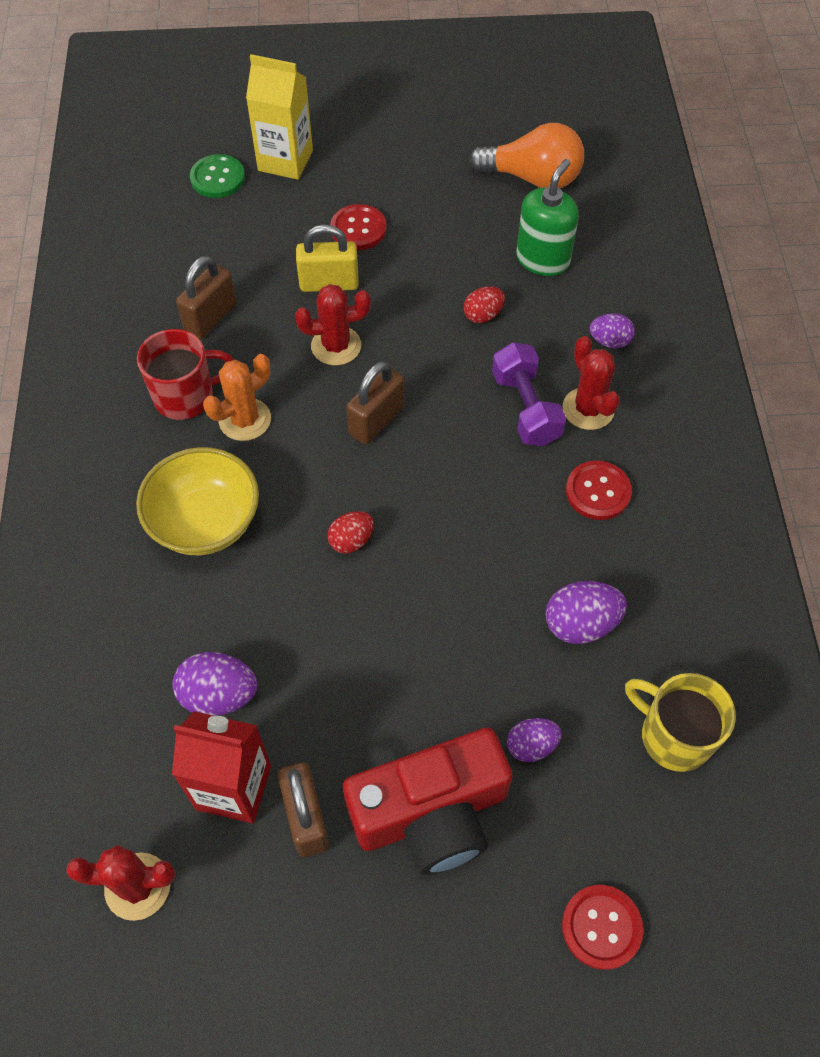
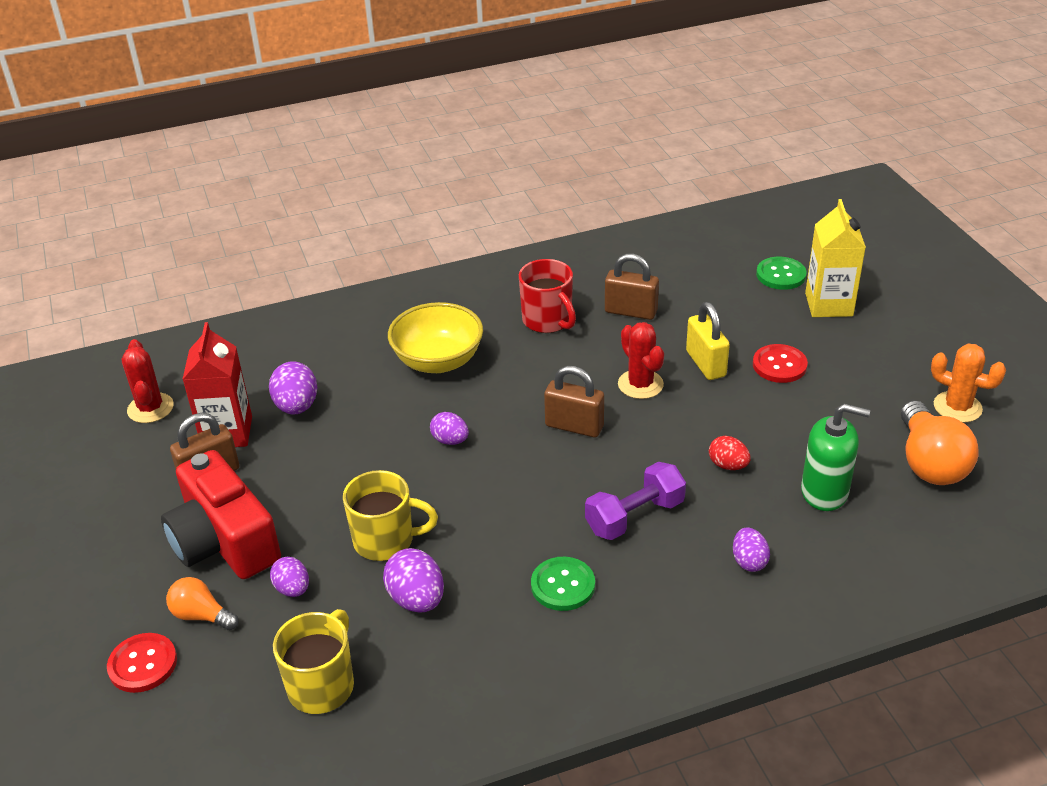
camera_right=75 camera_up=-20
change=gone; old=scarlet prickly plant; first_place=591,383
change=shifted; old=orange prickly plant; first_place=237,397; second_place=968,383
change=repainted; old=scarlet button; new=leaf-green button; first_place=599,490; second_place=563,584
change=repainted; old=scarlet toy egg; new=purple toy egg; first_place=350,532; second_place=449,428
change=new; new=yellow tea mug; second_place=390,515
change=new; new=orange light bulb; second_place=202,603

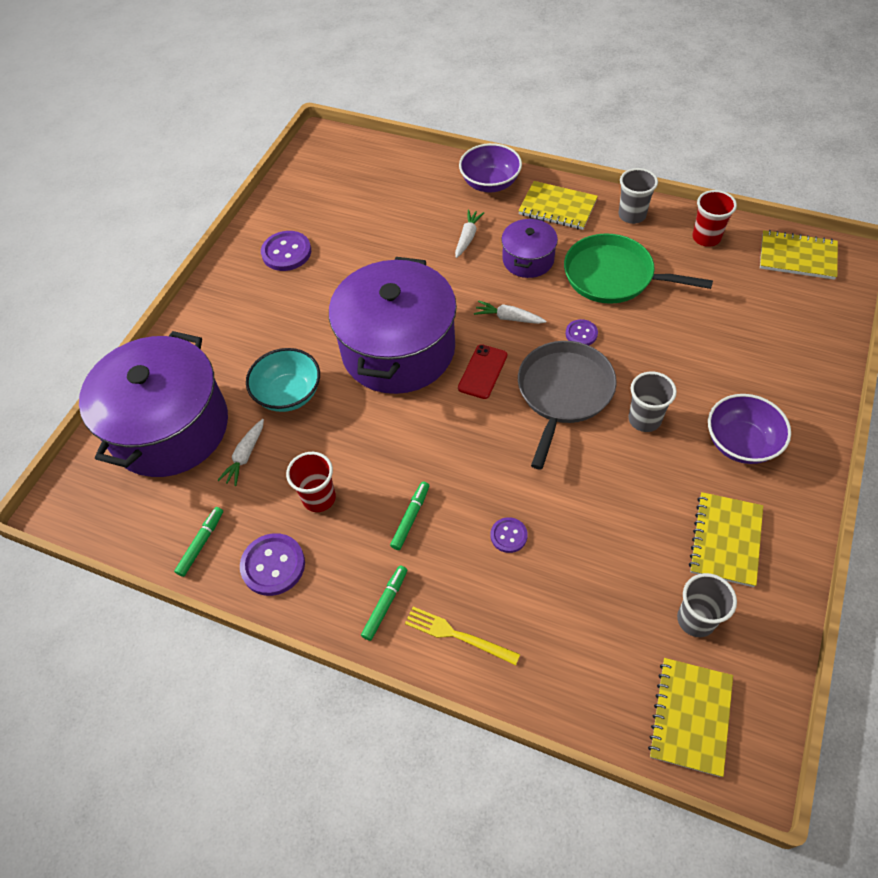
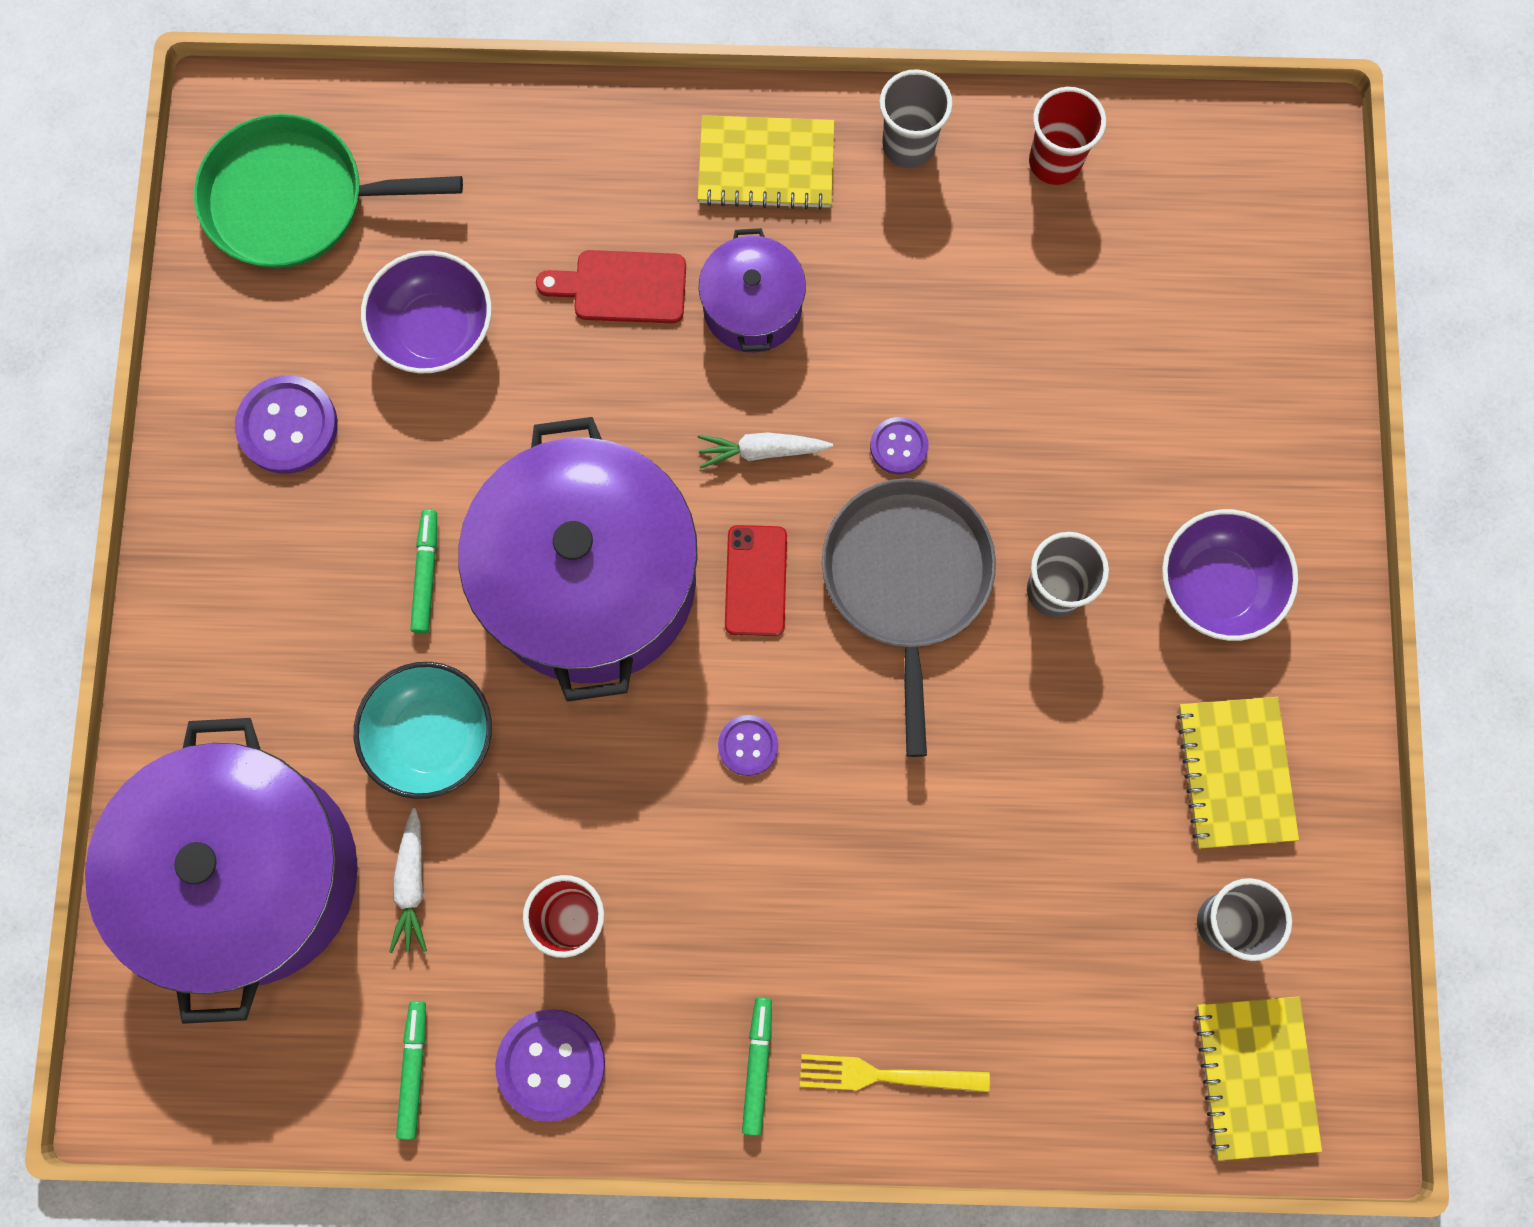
camera_right=-25 camera_up=20
change=shifted; old=purple serving bowl; first_place=490,168; second_place=426,312
change=swapped; old=white root vegetable; new=scarlet bread board; first_place=469,234; second_place=611,286
change=gone; old=yellow notebook; first_place=799,255
change=shifted; old=leaf-green skillet; first_place=638,269; second_place=328,191
change=shifted; old=leaf-green felt pen; first_place=409,516; second_place=423,572
change=shifted; old=purple button; first_place=509,535; second_place=748,745

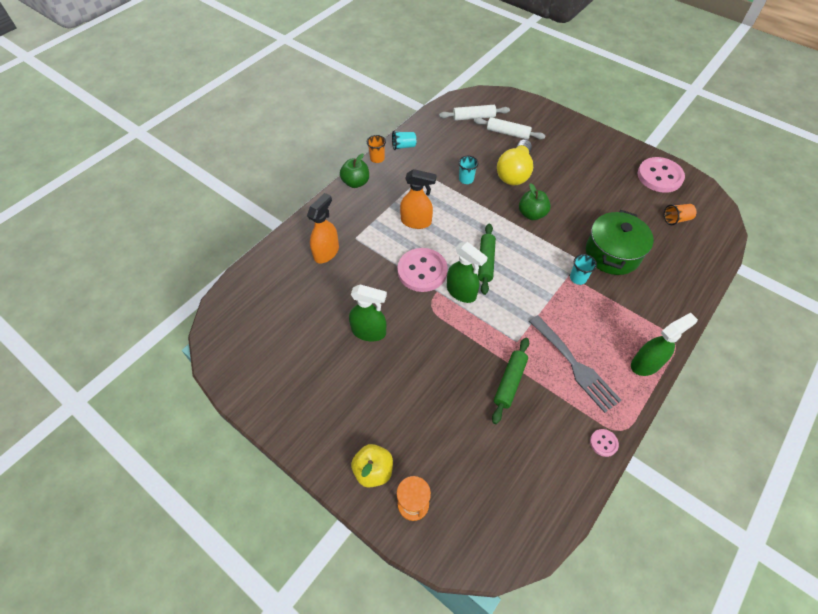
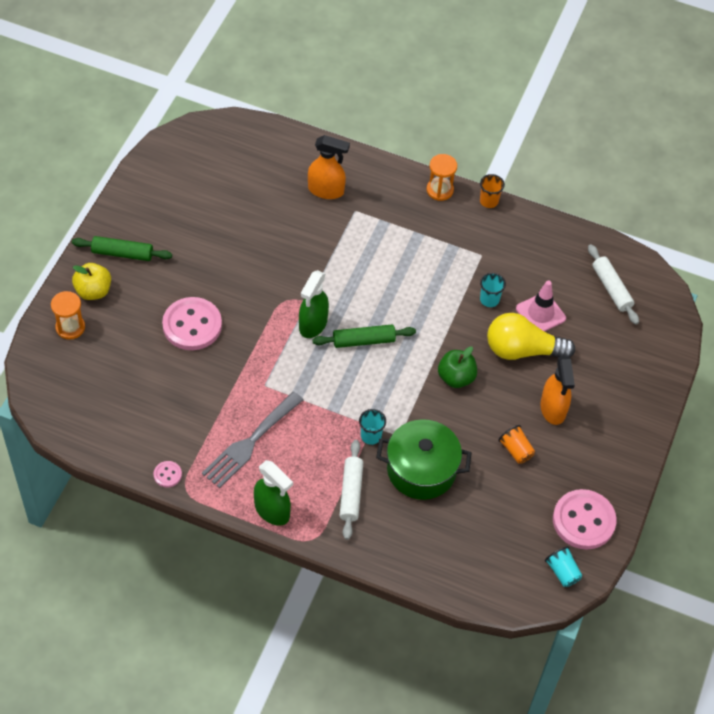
camera_right=70 camera_up=0
change=shifted; old=white dough roller; first_place=509,128; second_place=351,490
change=shifted; old=teal tumbler; first_place=404,140; second_place=563,566
change=swapped; old=leaf-green apple; new=orange hourglass; first_place=354,171; second_place=442,177
change=shifted; old=orange spray bottle; first_place=418,199; second_place=557,390
change=shifted; old=orange tumbler; first_place=680,214; second_place=516,444
change=shifted; old=rose-pink button; first_place=423,270; second_place=192,323
change=gone; old=leaf-green spray bottle; first_place=368,312
change=shifted; old=leaf-green dough roller; first_place=510,380; second_place=122,248
change=new; new=rose-pink safety cone; second_place=541,306

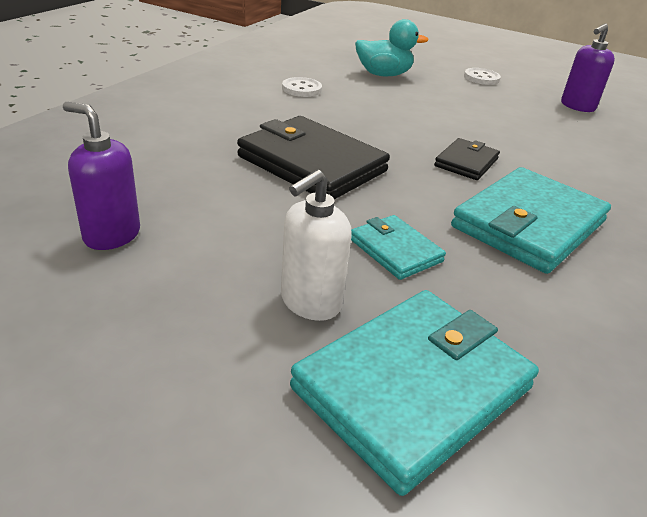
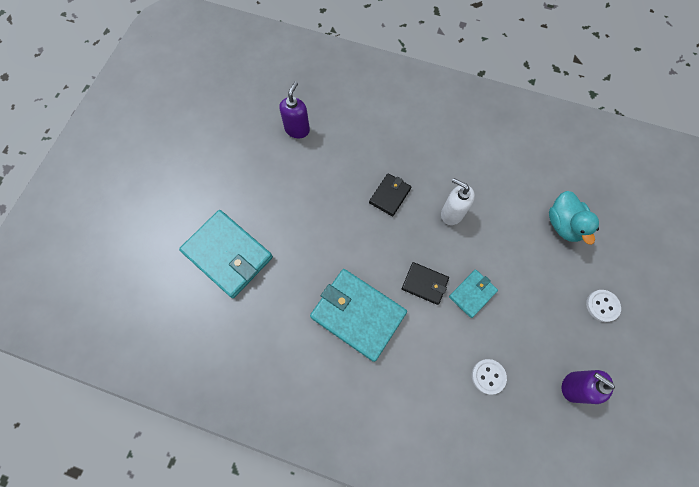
camera_right=85 camera_up=35
change=shifted; old=white button; first_place=302,87; second_place=489,377
change=scaled; old=jet-black card wallet; first_place=313,157; second_place=390,194; factor=0.52
change=shifted; old=white soap dispenser; first_place=316,245; second_place=458,201
change=shifted; old=teal card wallet; first_place=398,247; second_place=473,293

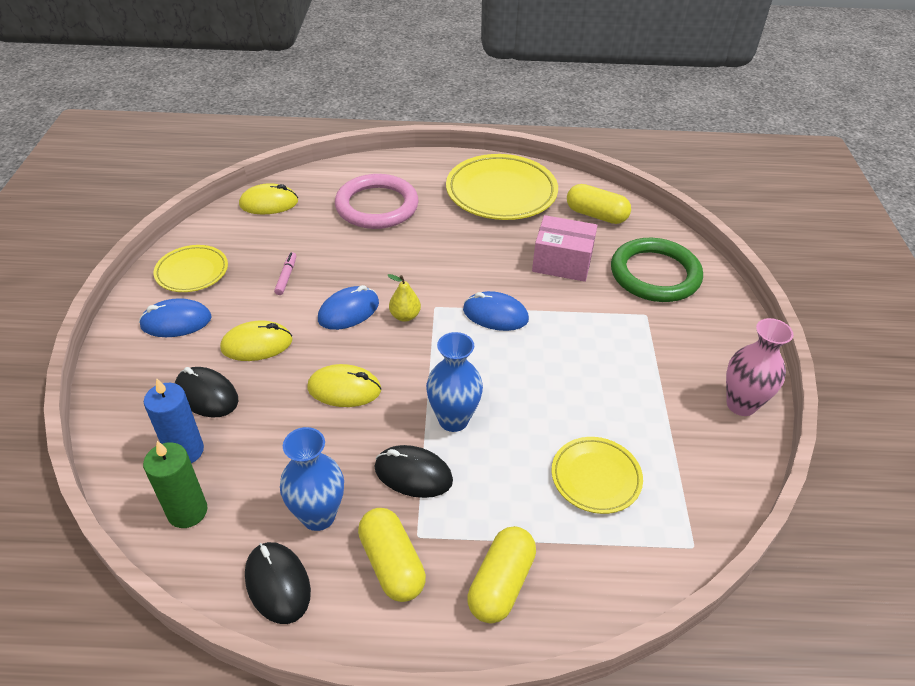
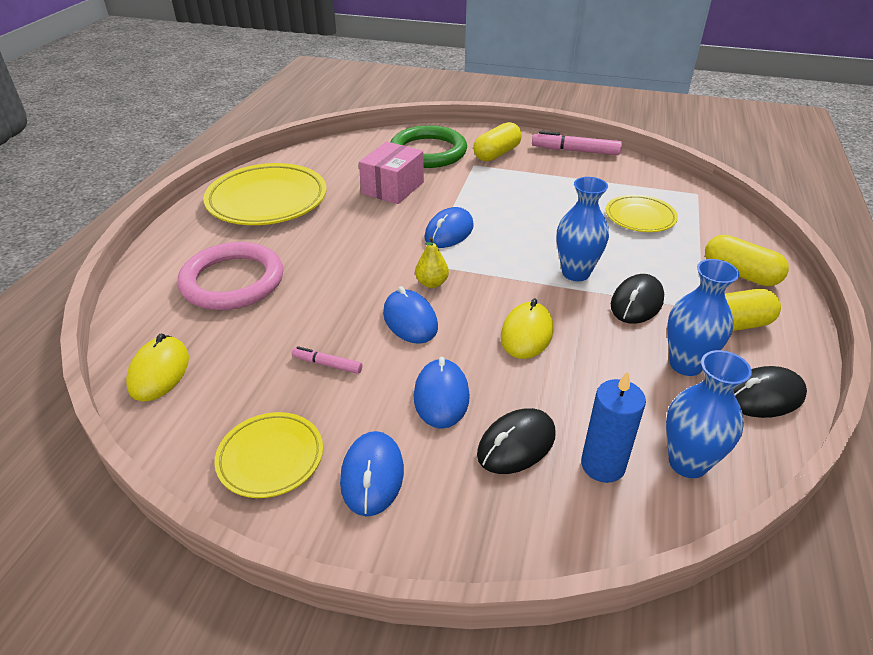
camera_right=-75 camera_up=-5
change=shifted; old=yellow pill; first_place=599,204; second_place=497,142
change=swapped; old=rose-pink tall vase; new=rose-pink felt pen; first_place=760,367; second_place=577,143
change=repainted; old=yellow computer mouse; new=royal blue computer mouse; first_place=256,340; second_place=442,393
change=swapped; old=leaf-green wax candle; new=royal blue tall vase; first_place=175,484; second_place=709,414

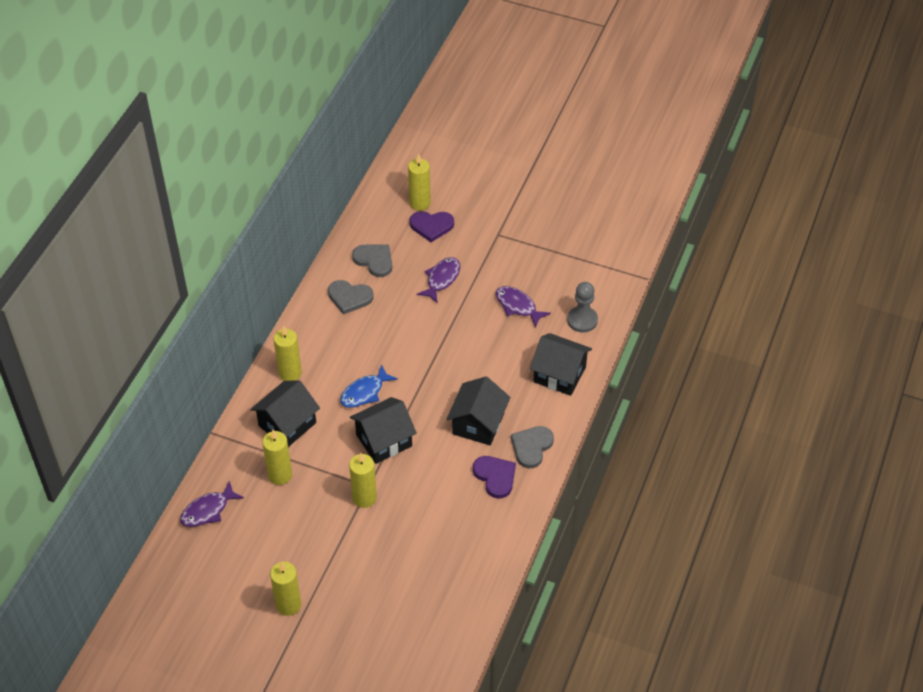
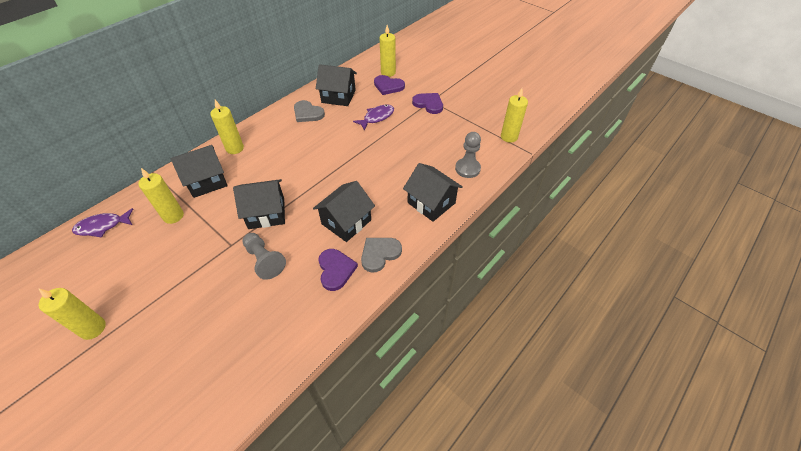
camera_right=20 camera_up=0
change=swapped; old=grey heart; new=jet-black cottage; first_place=372,260; second_place=336,85
change=gone; old=purple toy fish; first_place=523,306
change=gone; old=royal blue toy fish; first_place=369,386
change=shifted; old=yellow wax candle; first_place=363,480; second_place=514,115
change=new; new=purple heart; second_place=427,103
change=new; new=grey chess pawn; second_place=264,256

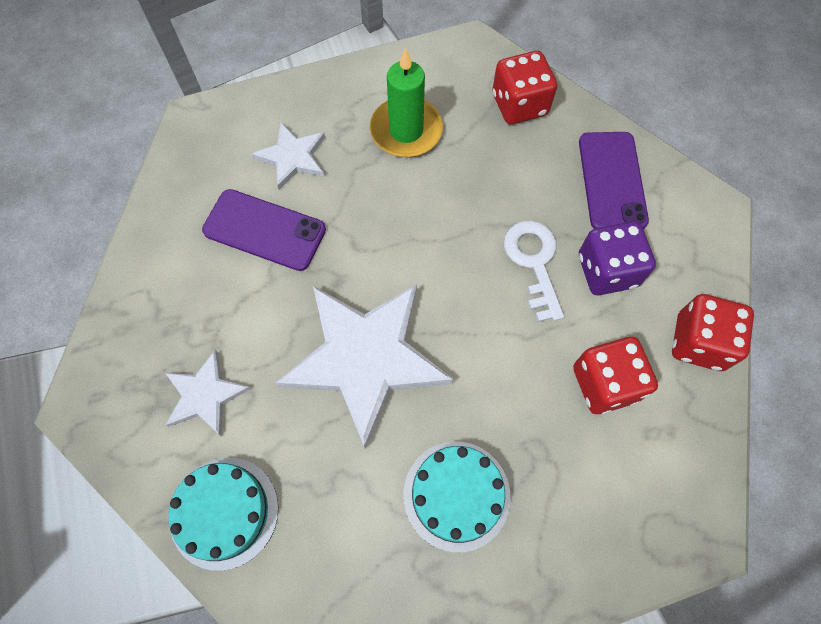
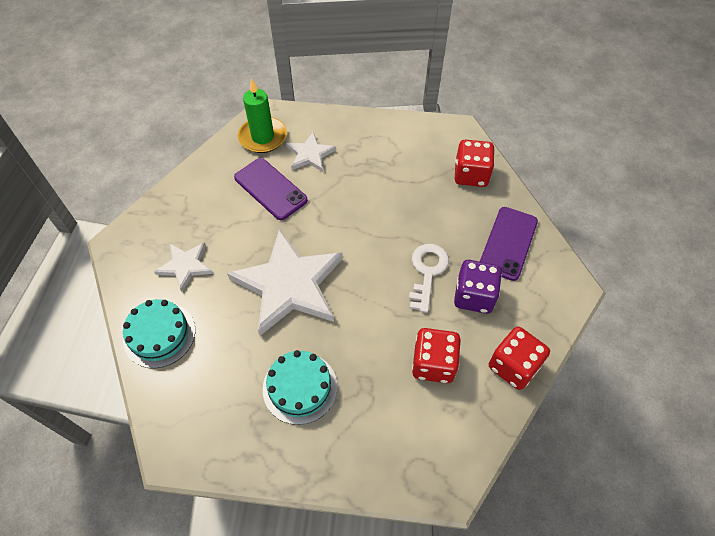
camera_right=25 camera_up=-10
change=shifted; old=leaf-green wax candle; first_place=406,102; second_place=262,115

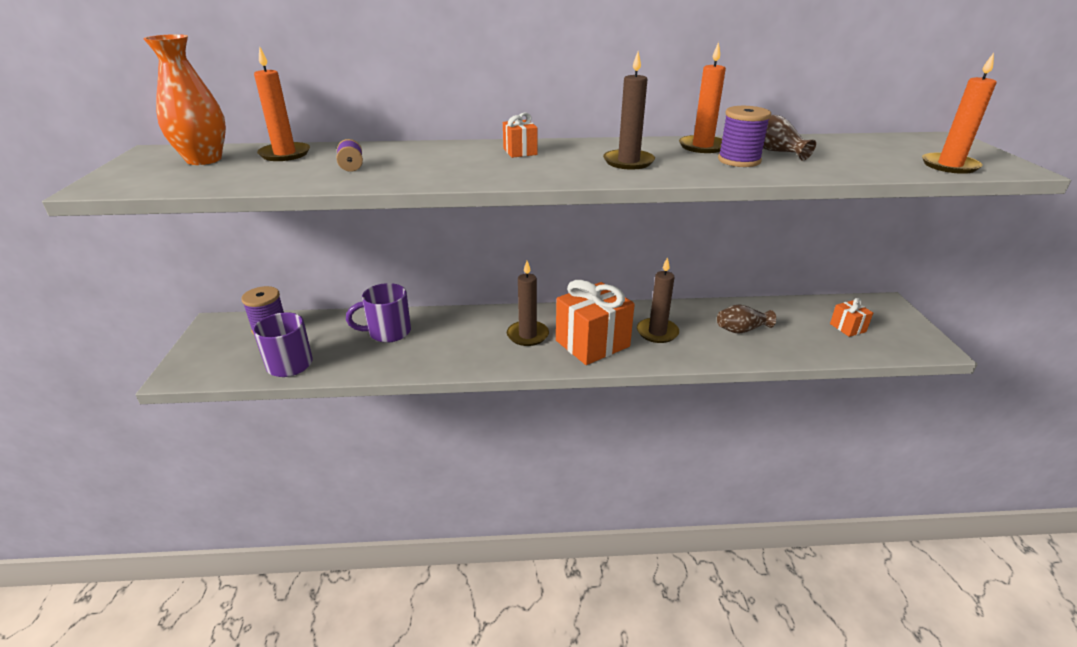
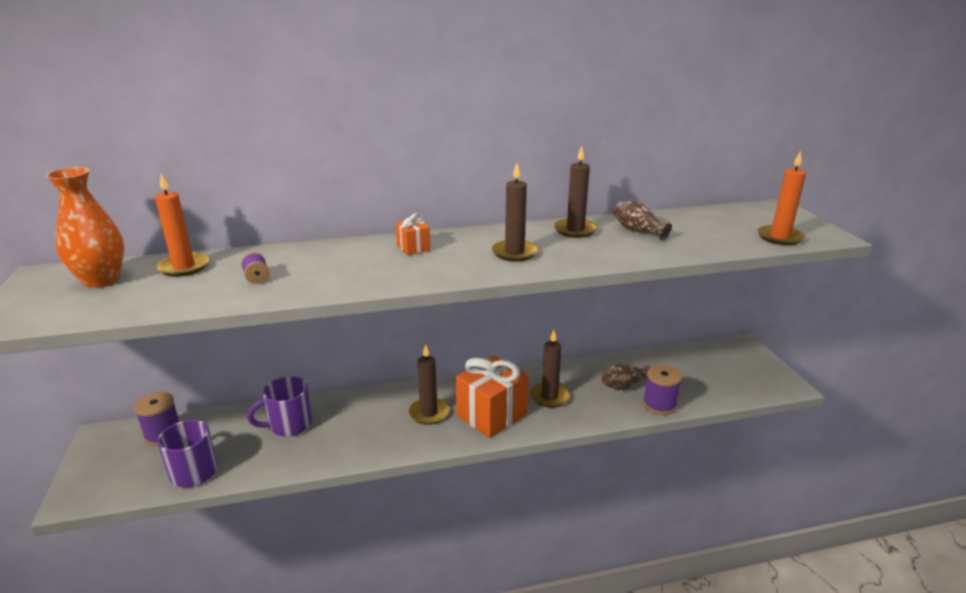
camera_right=-10 camera_up=-5
change=repainted; old=orange wax candle; new=dark brown wax candle; first_place=702,97; second_place=575,192
change=shifted; old=purple spool; first_place=744,136; second_place=662,390
change=gone; old=orange gift; first_place=851,317

